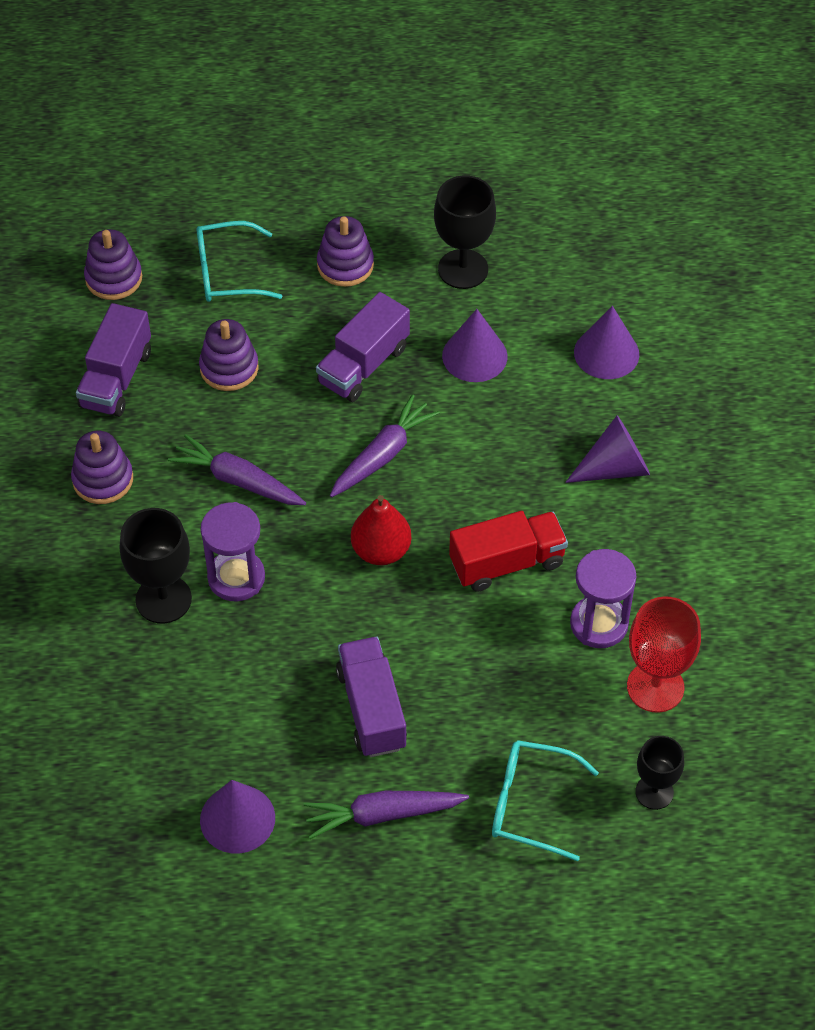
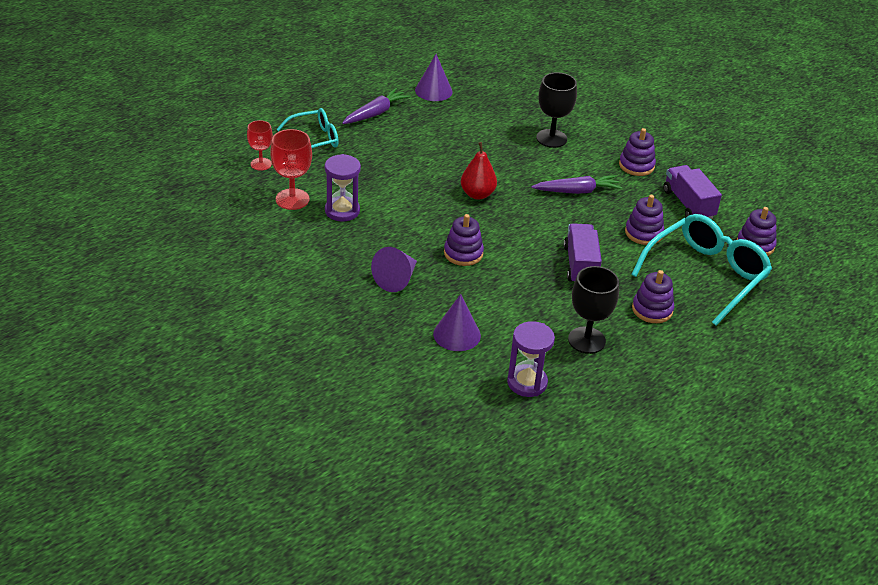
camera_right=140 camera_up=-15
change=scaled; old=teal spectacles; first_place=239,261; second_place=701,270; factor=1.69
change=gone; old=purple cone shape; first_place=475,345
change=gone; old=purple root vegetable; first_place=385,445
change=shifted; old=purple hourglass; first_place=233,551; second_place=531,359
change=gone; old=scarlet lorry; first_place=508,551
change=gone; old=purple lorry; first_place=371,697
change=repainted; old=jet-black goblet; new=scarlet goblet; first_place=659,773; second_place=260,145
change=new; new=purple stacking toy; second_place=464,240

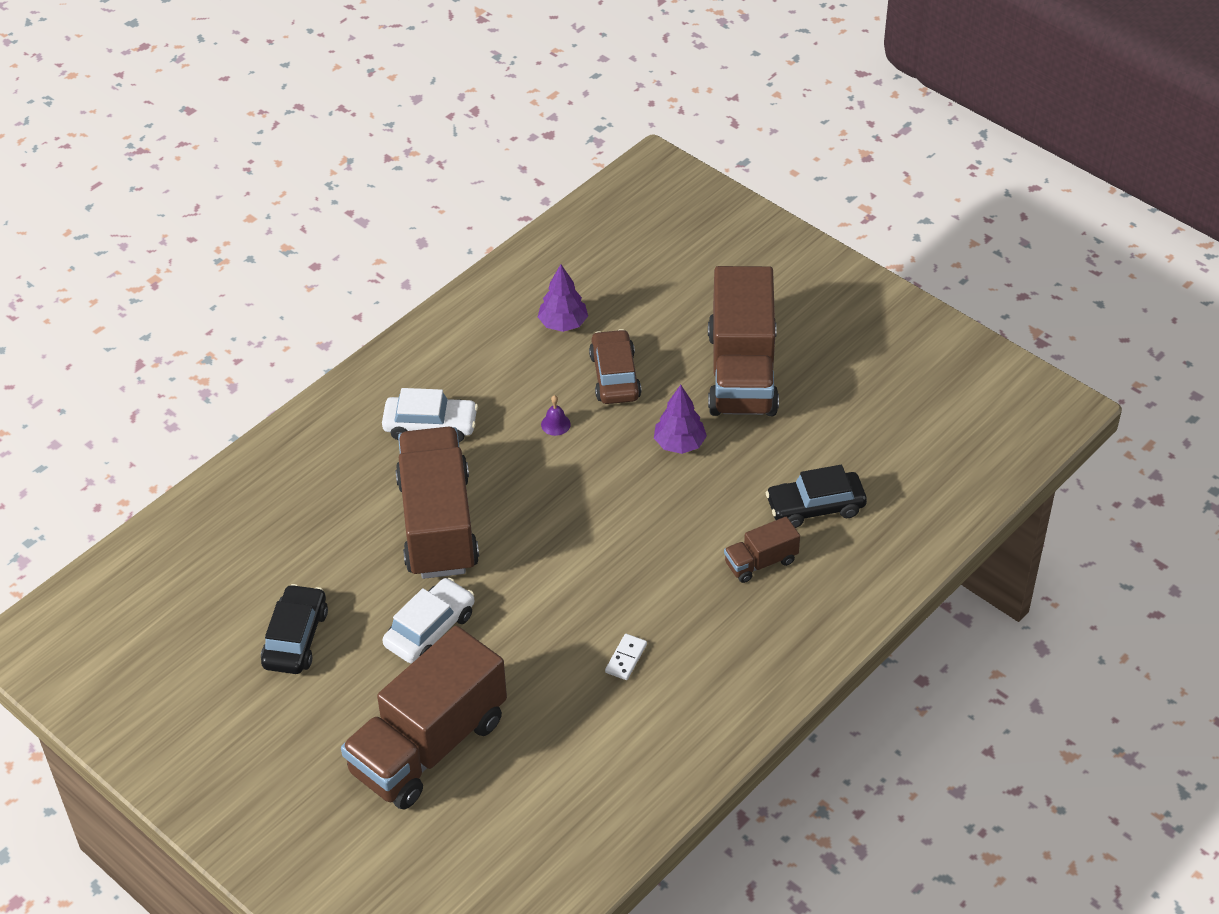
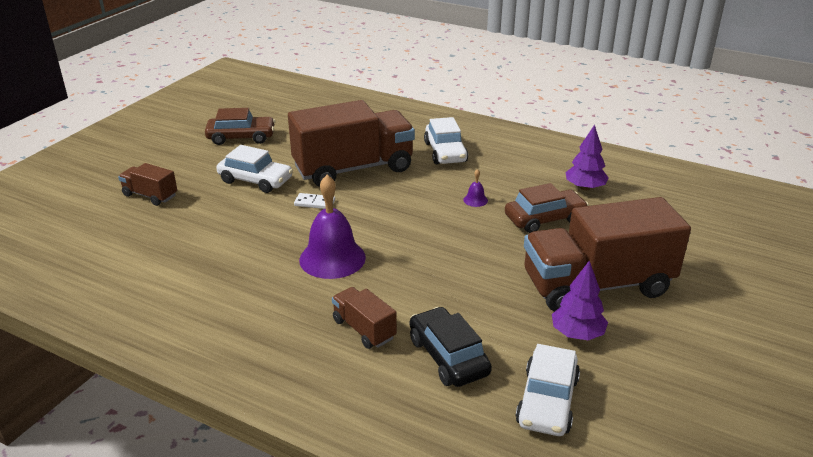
camera_right=75 camera_up=-15
change=shifted; old=purple fir tree; first_place=680,419; second_place=580,300
change=repainted; old=jet-black toy car; new=dark brown toy car; first_place=294,629; second_place=240,126
change=scaled; old=dark brown lorry; first_place=424,718; second_place=147,184; factor=0.45
change=shifted; old=white domino tile; first_place=626,657; second_place=314,201
change=new; new=purple school bell; second_place=332,227
change=new; new=white toy car; second_place=547,390

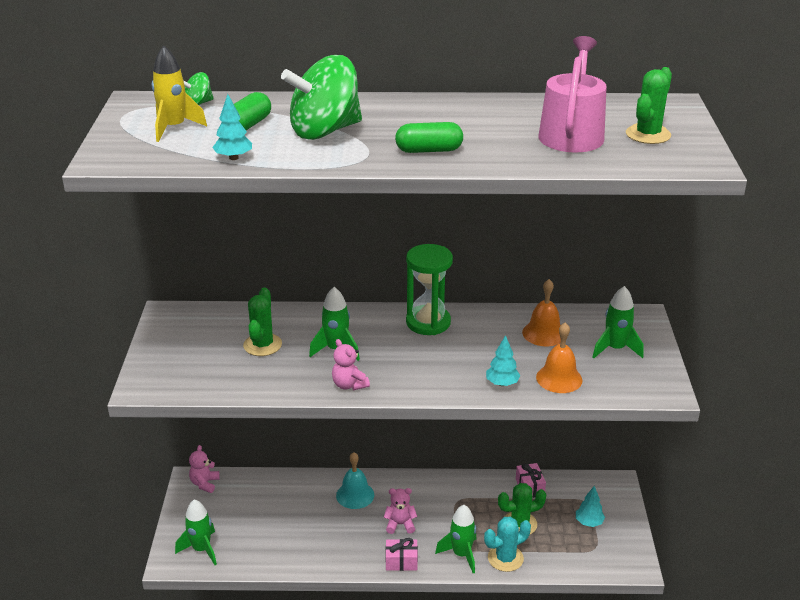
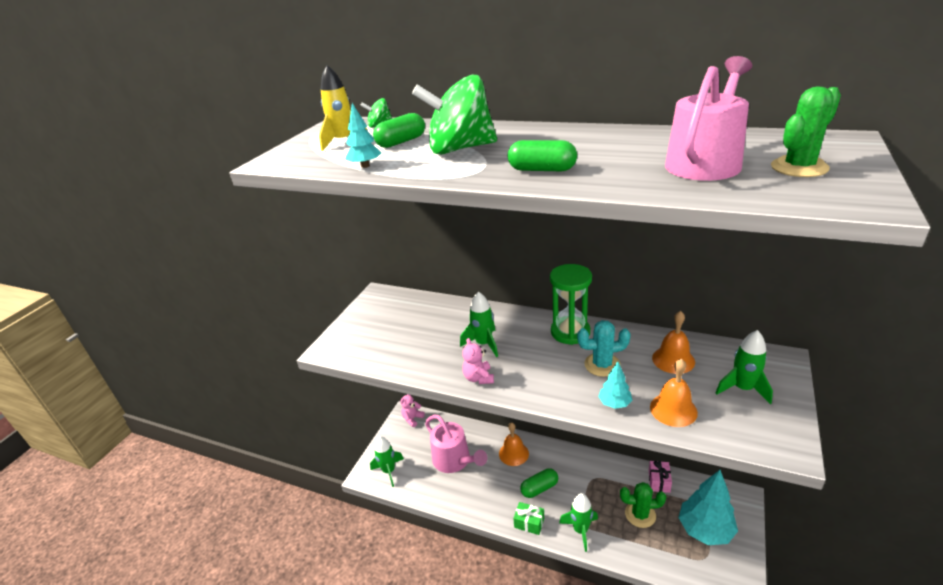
camera_right=25 camera_up=0
change=gone; old=leaf-green prickly plant; first_place=262,321
change=repainted; old=teal school bell; new=orange school bell; first_place=355,480; second_place=514,444
change=scaled; old=teal fir tree; first_place=590,506; second_place=708,507; factor=2.04
change=swapped; old=rose-pink teddy bear; new=leaf-green pill; first_place=400,511; second_place=539,483
change=shifted; old=teal prickly plant; first_place=507,544; second_place=604,348
change=repainted; old=rose-pink gift; new=leaf-green gift; first_place=401,554; second_place=528,518
change=new; new=rose-pink sprinkling can; second_place=456,443

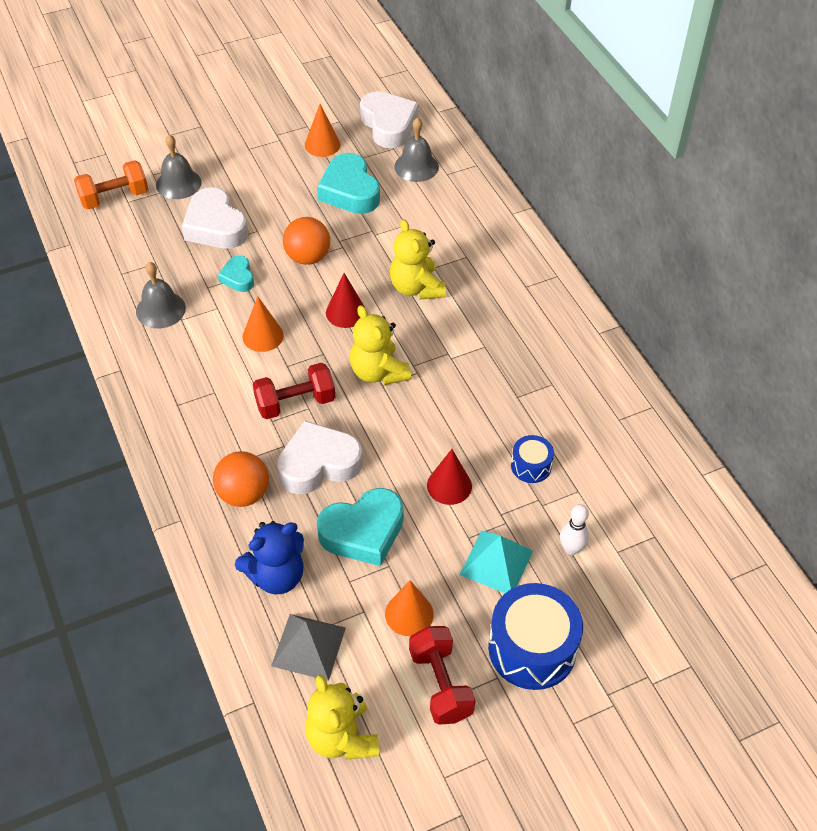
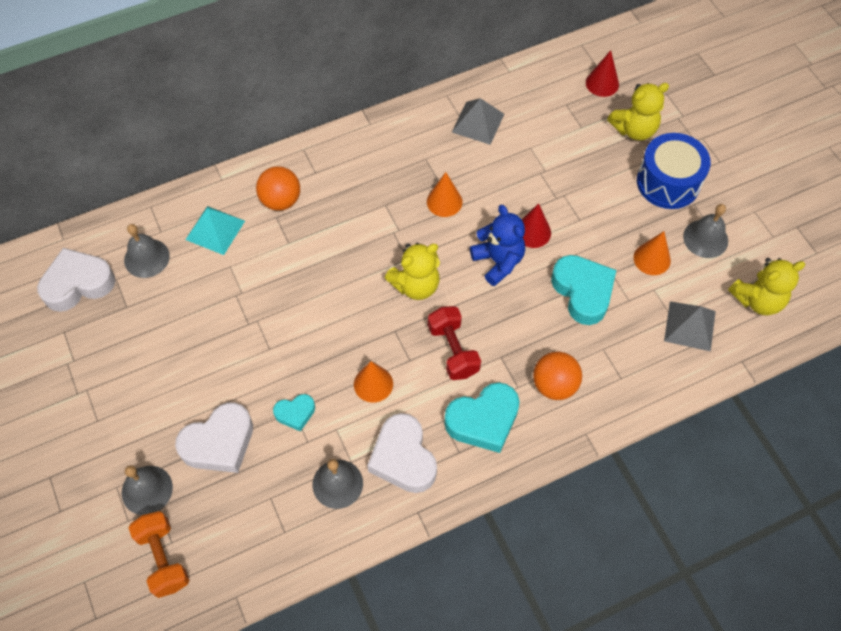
camera_right=-90 camera_up=10
change=shifted; old=orange cone shape; first_place=322,130; second_place=444,194
change=shifted; old=teal heart; first_place=348,183; second_place=482,417
change=shifted; old=orange play ball; first_place=306,241; second_place=278,188
change=shifted; old=yellow teddy bear; first_place=418,259; second_place=638,112
change=shifted; old=scarlet cone shape; first_place=345,300; second_place=602,73
change=shifted; old=white heart; first_place=320,457; second_place=402,453
change=gone; old=royal blue drum; first_place=532,459
change=gone; old=white skittle; first_place=574,529
change=shifted; old=royal blue teddy bear; first_place=269,558; second_place=497,245
change=shifted; old=teal solid pyramid; first_place=496,561; second_place=215,230
change=swapped; old=scarlet dumbbell; new=grey school bell; first_place=442,675; second_place=705,231
change=new; new=grey solid pyramid; second_place=478,121

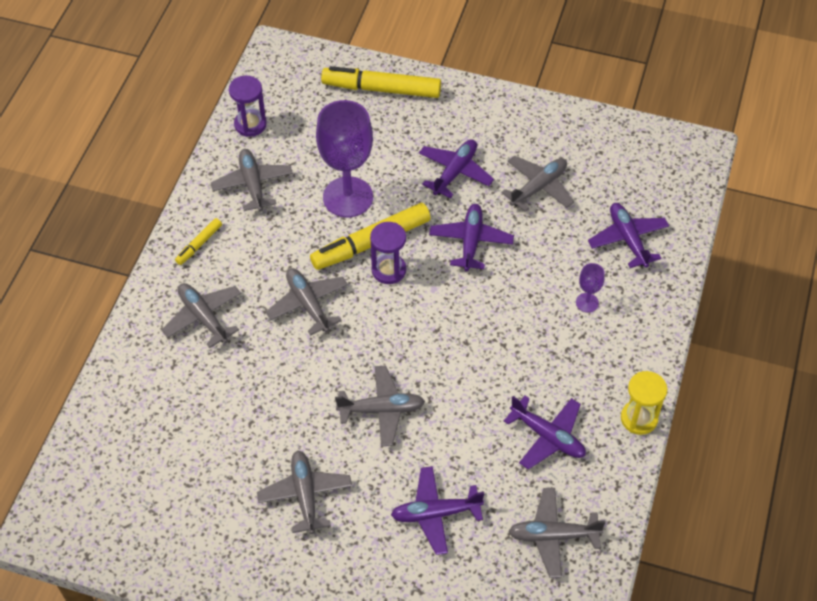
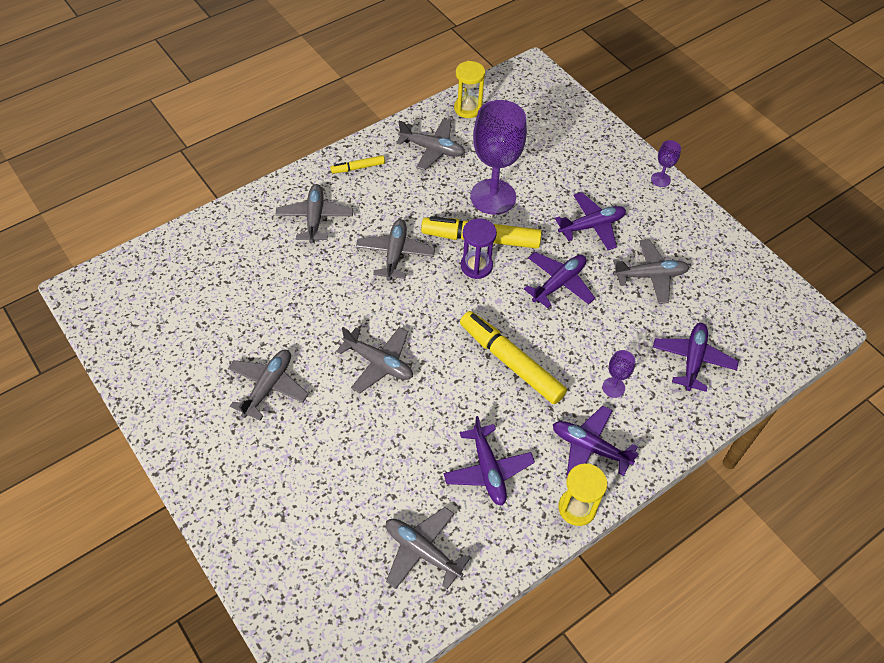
camera_right=35 camera_up=0
change=shifted; old=yellow felt pen; first_place=381,82; second_place=513,357
change=repainted; old=purple hourglass; new=yellow hourglass; first_place=248,106; second_place=469,89
change=rotated; old=grey plane; first_place=252,180; second_place=430,145; degrees=90
change=shifted; old=purple plane; first_place=437,510; second_place=596,441
change=new; new=purple goblet; second_place=666,163

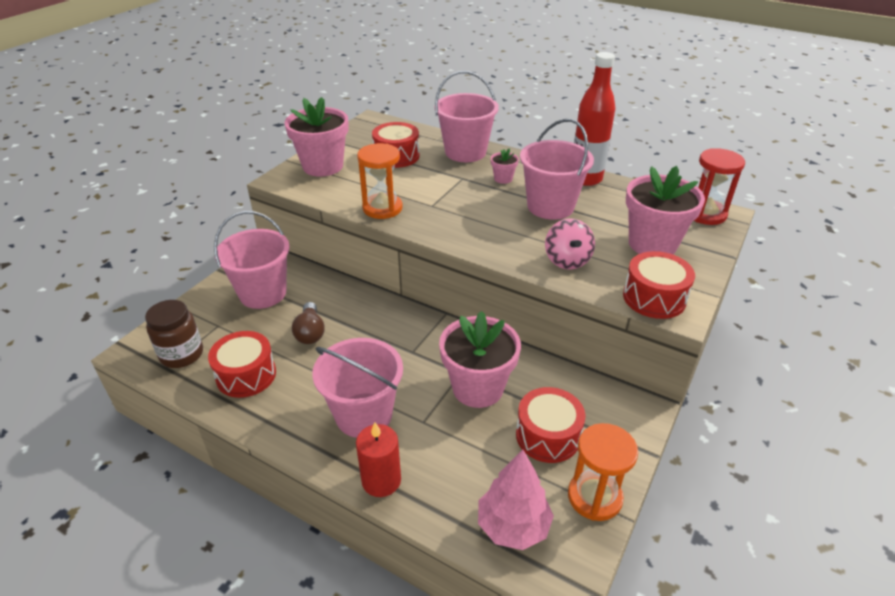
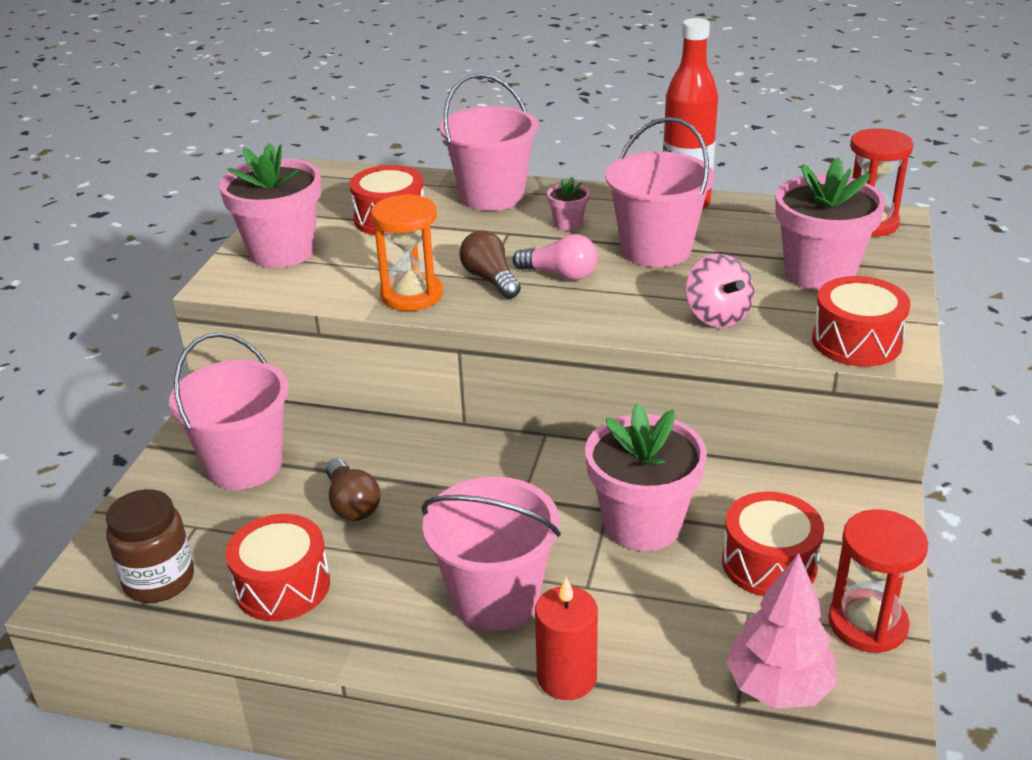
camera_right=-15 camera_up=-5
change=repainted; old=orange hourglass; new=scarlet hourglass; first_place=603,472; second_place=878,581
change=new; new=dark brown light bulb; second_place=490,265
change=new; new=rose-pink light bulb; second_place=555,257

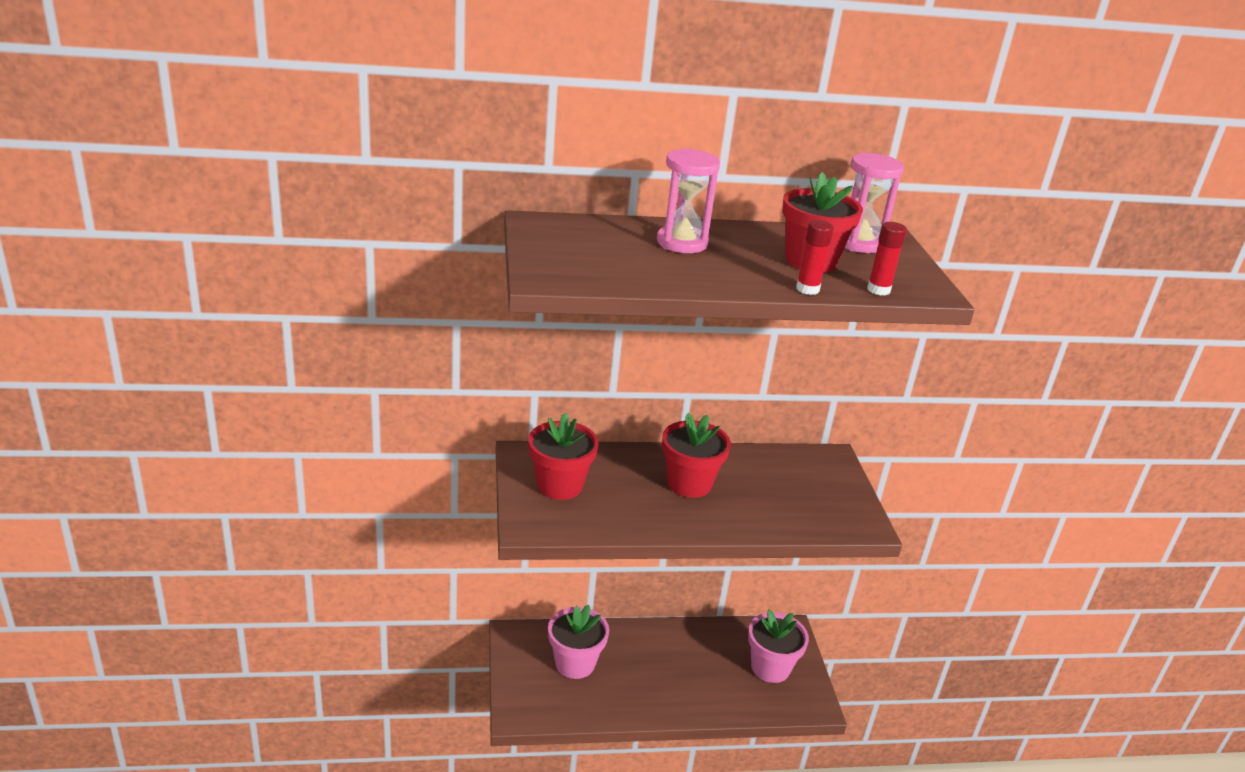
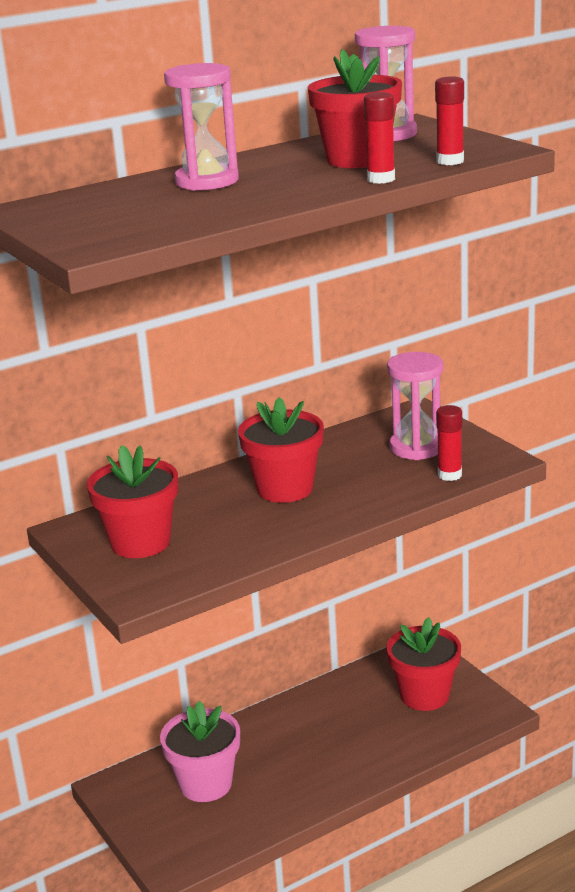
camera_right=-20 camera_up=-5
change=repainted; old=rose-pink flower pot; new=scarlet flower pot; first_place=778,646; second_place=424,664
change=new; new=rose-pink hourglass; second_place=415,406
change=new; new=scarlet stick of glue; second_place=449,443

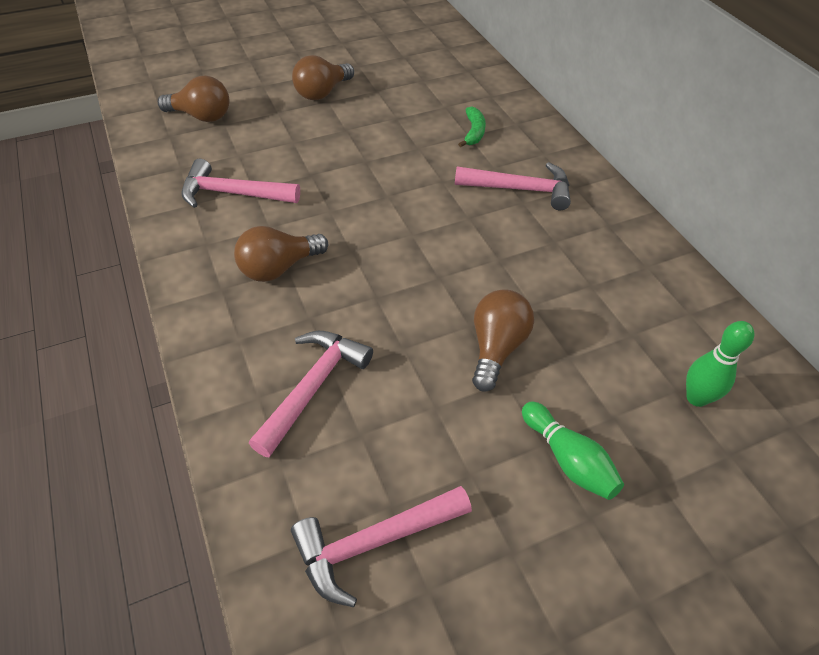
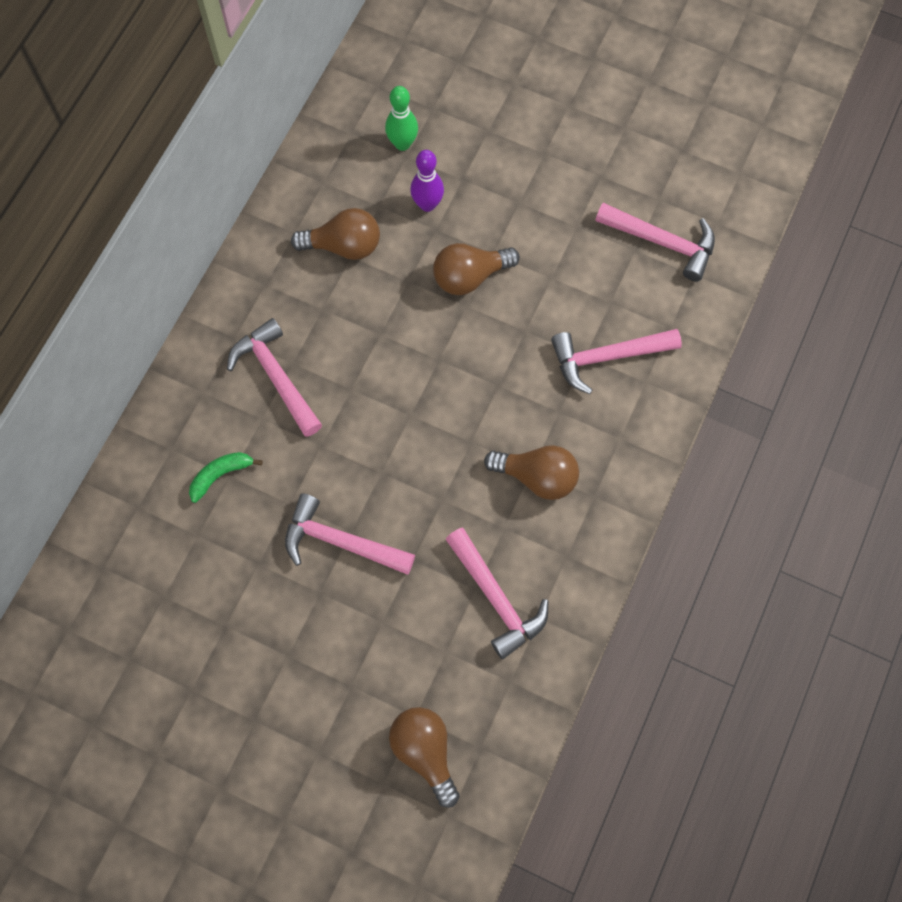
camera_right=-130 camera_up=20
change=shifted; old=dark brown light bulb; first_place=323,77; second_place=335,234
change=gone; old=leaf-green skittle; first_place=573,450
change=new; new=purple skittle; second_place=427,181
change=new; new=rose-pink carpenter's hammer; second_place=350,534

